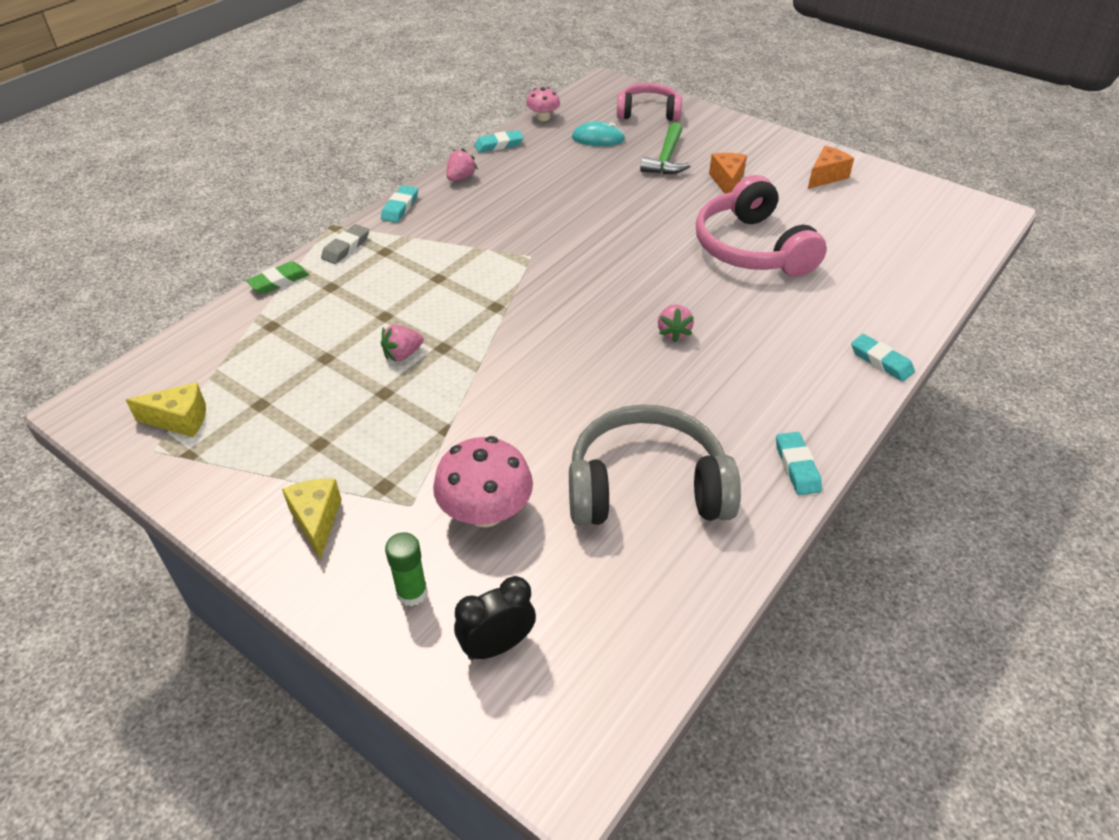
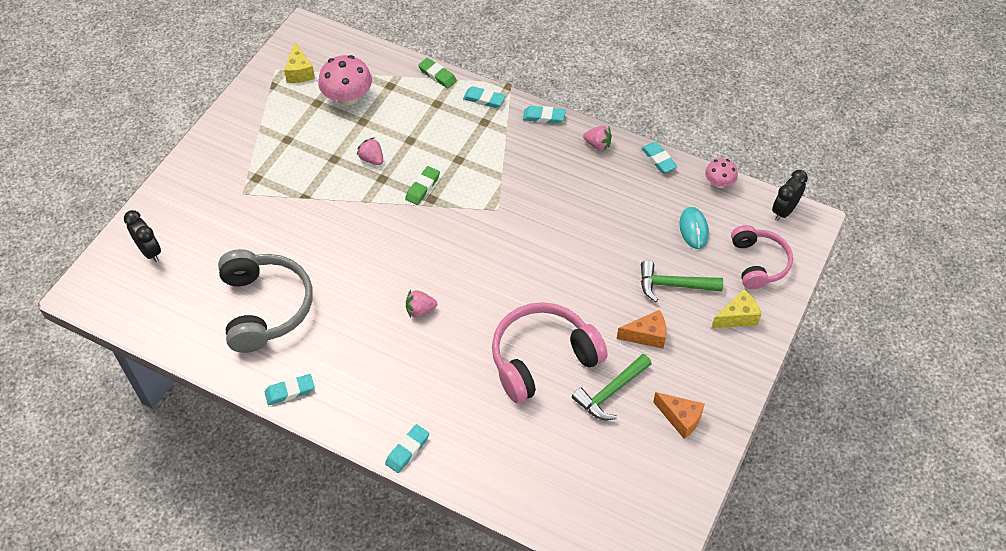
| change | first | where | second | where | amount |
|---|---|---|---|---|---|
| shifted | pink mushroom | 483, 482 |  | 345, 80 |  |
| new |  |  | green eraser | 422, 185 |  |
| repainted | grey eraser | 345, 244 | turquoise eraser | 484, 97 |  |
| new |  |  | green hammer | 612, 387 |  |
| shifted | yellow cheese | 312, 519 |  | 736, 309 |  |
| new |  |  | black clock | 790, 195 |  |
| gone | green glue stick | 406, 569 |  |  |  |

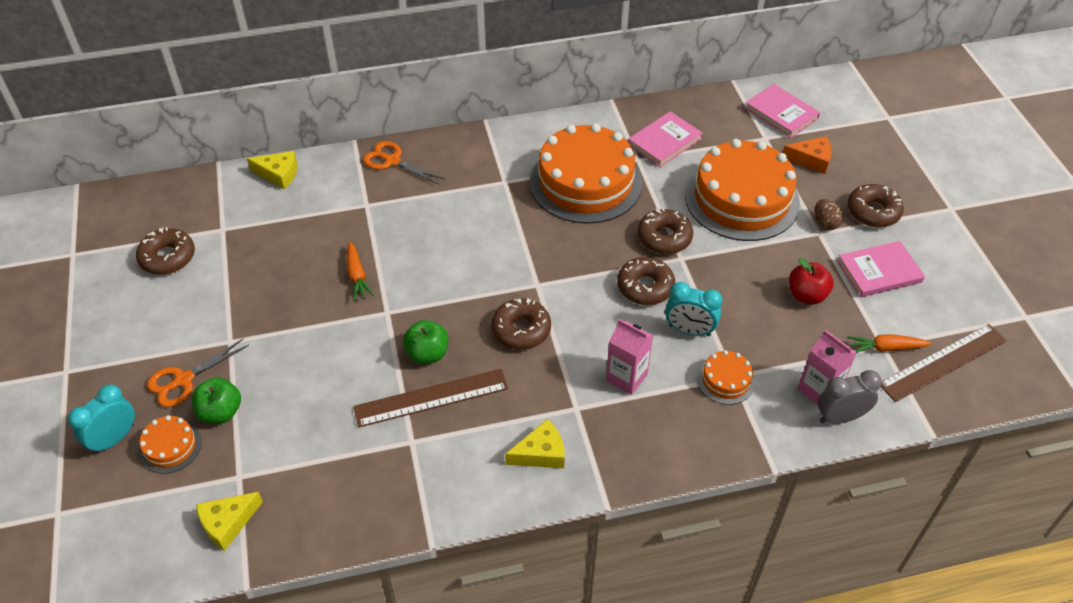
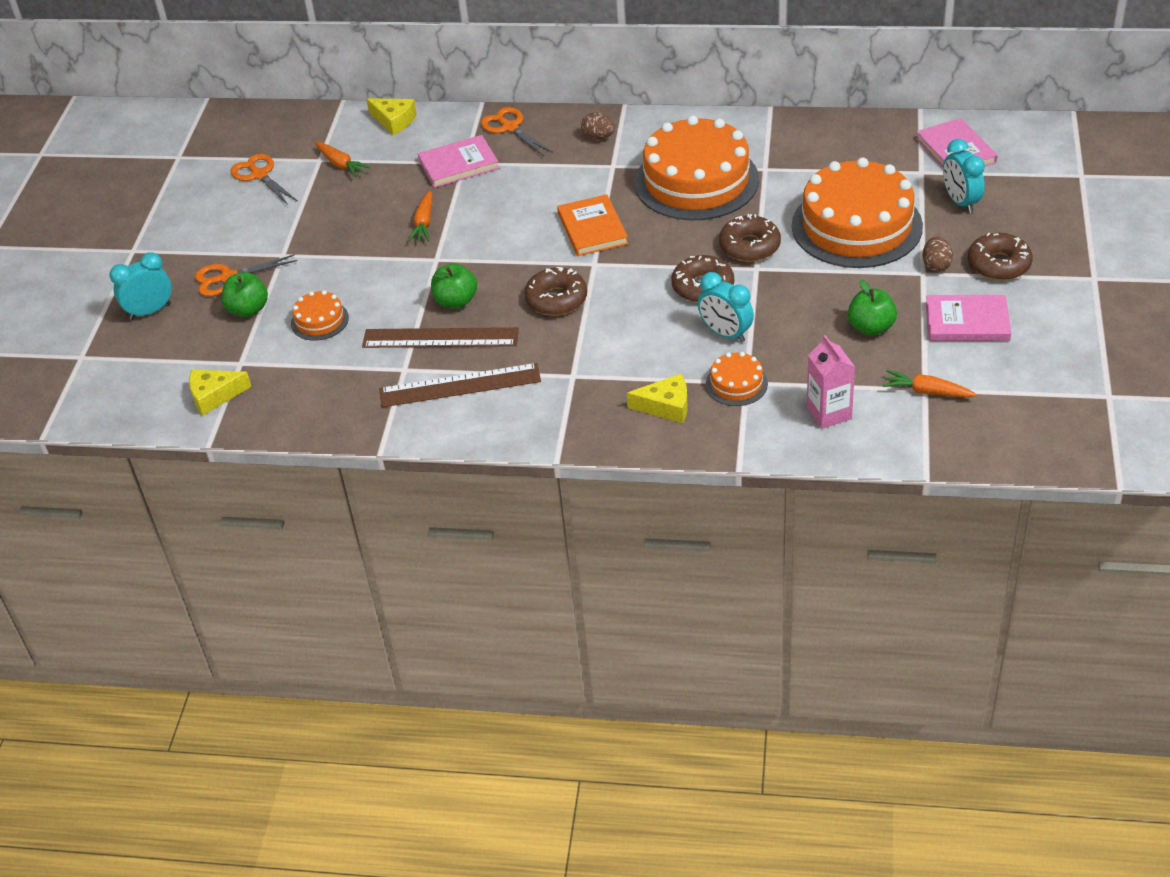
| change | first | where | second | where | amount |
|---|---|---|---|---|---|
| swapped | brown donut | 165, 251 | orange scissors | 264, 179 |  |
| shifted | orange cake | 170, 444 |  | 320, 315 |  |
| new |  |  | orange carrot | 342, 159 |  |
| shifted | brown ruler | 944, 363 |  | 460, 385 |  |
| shifted | pink book | 665, 139 |  | 458, 161 |  |
| new |  |  | orange book | 592, 225 |  |
| new |  |  | brown egg | 598, 126 |  |
| shifted | yellow cheese | 535, 443 |  | 657, 398 |  |
| repainted | red apple | 811, 281 | green apple | 872, 307 |  |
| swapped | orange cheese | 807, 155 | turquoise clock | 964, 176 |  |
| gone | pink carton | 629, 357 |  |  |  |
| gone | grey clock | 850, 397 |  |  |  |

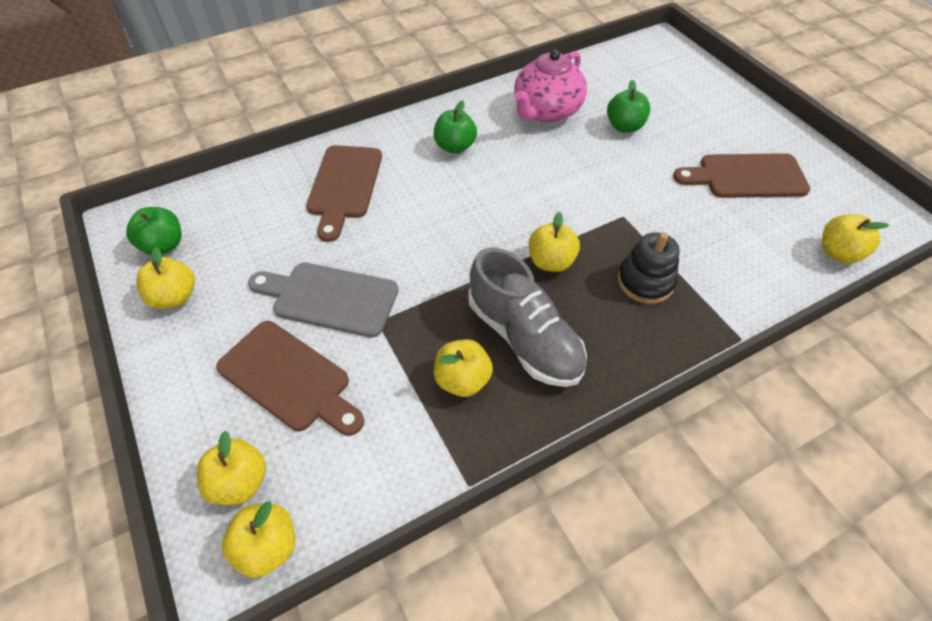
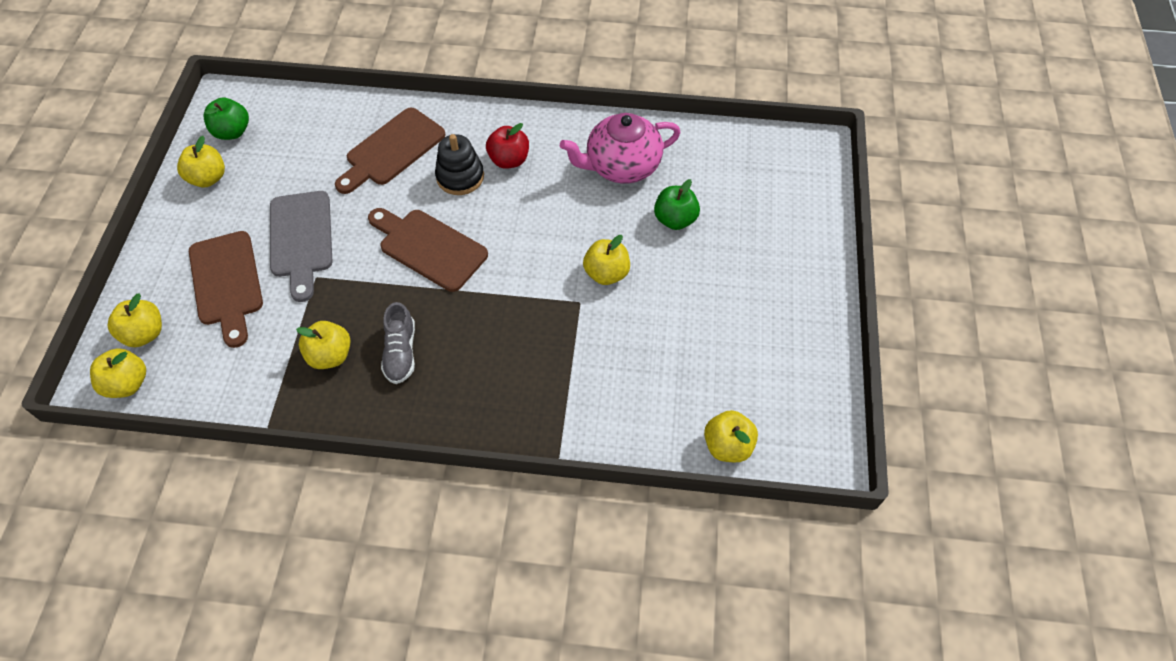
| change | first | where | second | where | amount |
|---|---|---|---|---|---|
| rotated | grey cutting board | 323, 300 |  | 301, 246 | 150 degrees counterclockwise |
| shifted | brown cutting board | 741, 175 |  | 428, 250 |  |
| scaled | grey shoe | 527, 317 |  | 398, 343 | x0.58 |
| shifted | black stacking toy | 649, 268 |  | 459, 164 |  |
| repainted | green apple | 455, 127 | red apple | 507, 146 |  |
| shifted | yellow apple | 554, 242 |  | 606, 260 |  |

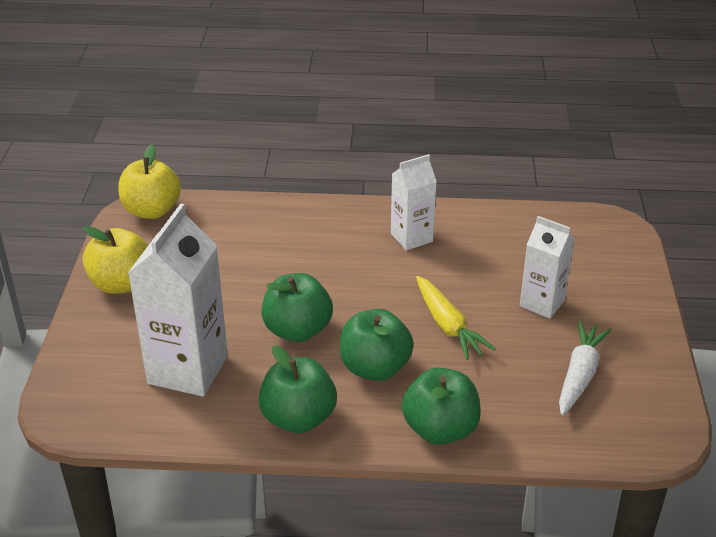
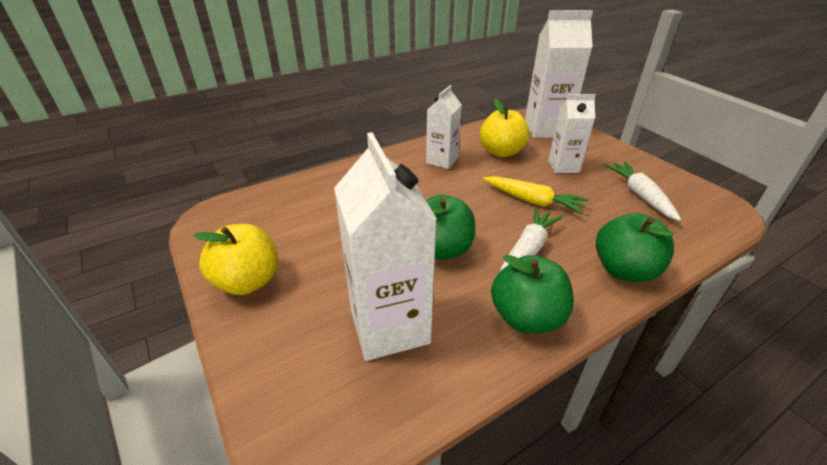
| change | first | where | second | where | amount |
|---|---|---|---|---|---|
| shifted | yellow apple | 150, 182 |  | 505, 128 |  |
| swapped | green apple | 377, 345 | white carrot | 531, 240 |  |
| new |  |  | white carton | 559, 74 |  |

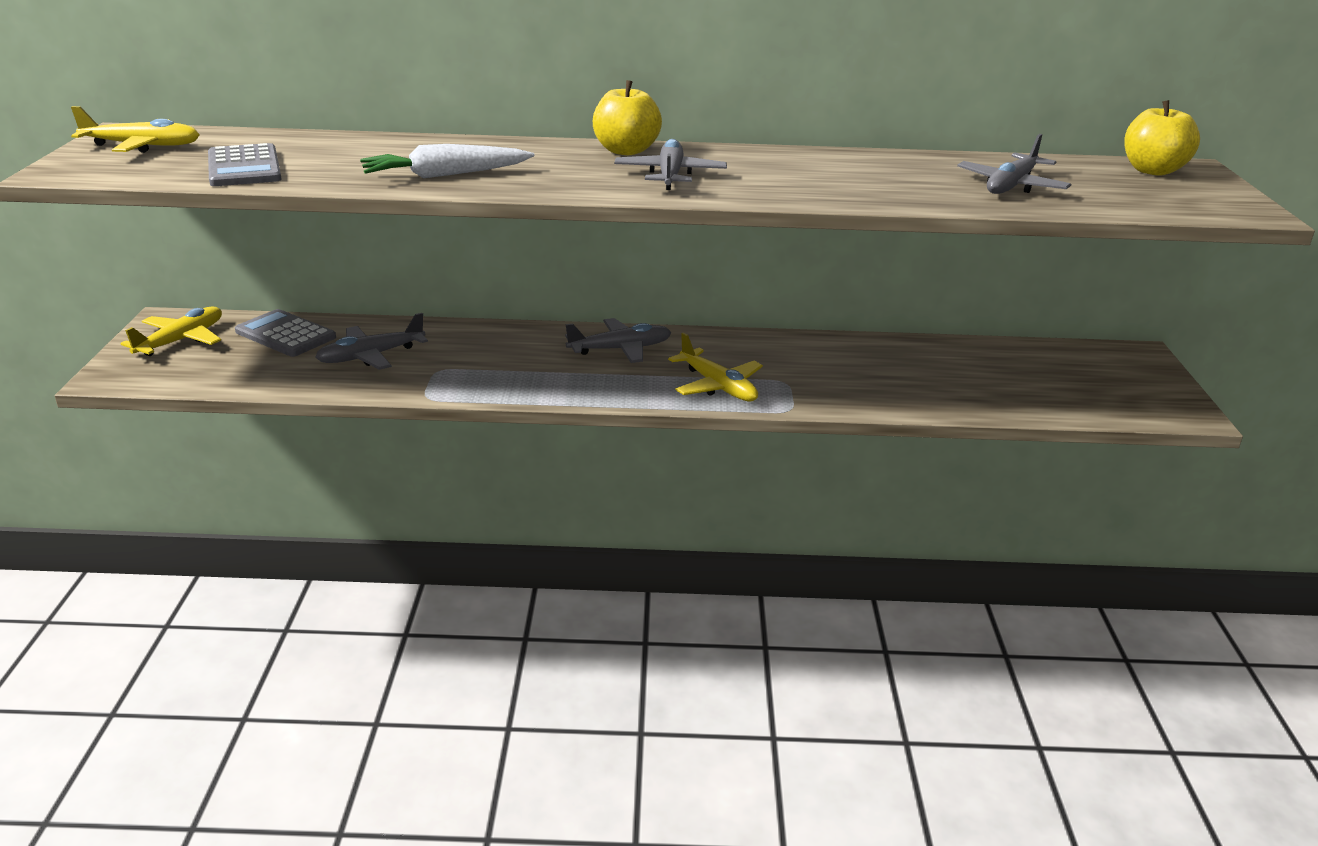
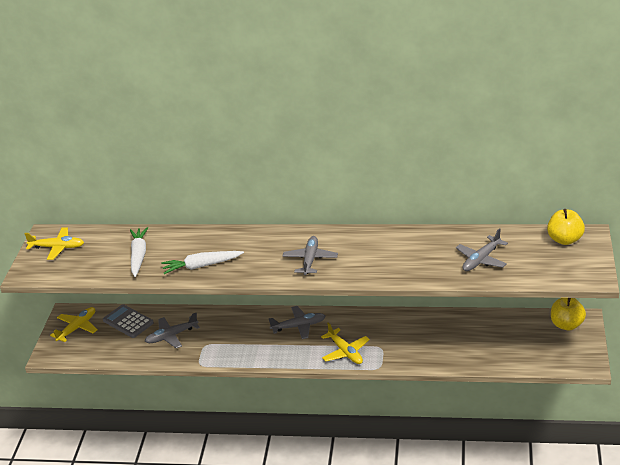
| change | first | where | second | where | amount |
|---|---|---|---|---|---|
| new |  |  | white carrot | 139, 252 |  |
| shifted | yellow apple | 627, 117 |  | 568, 314 |  |
| gone | grey calculator | 245, 164 |  |  |  |

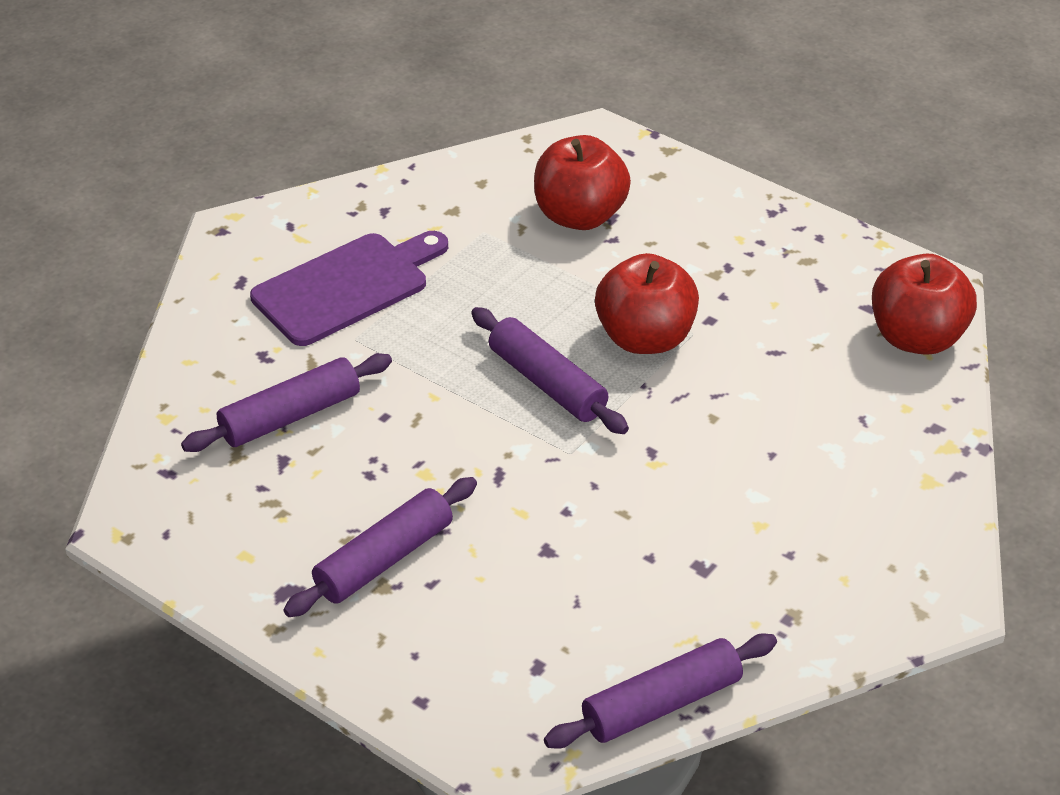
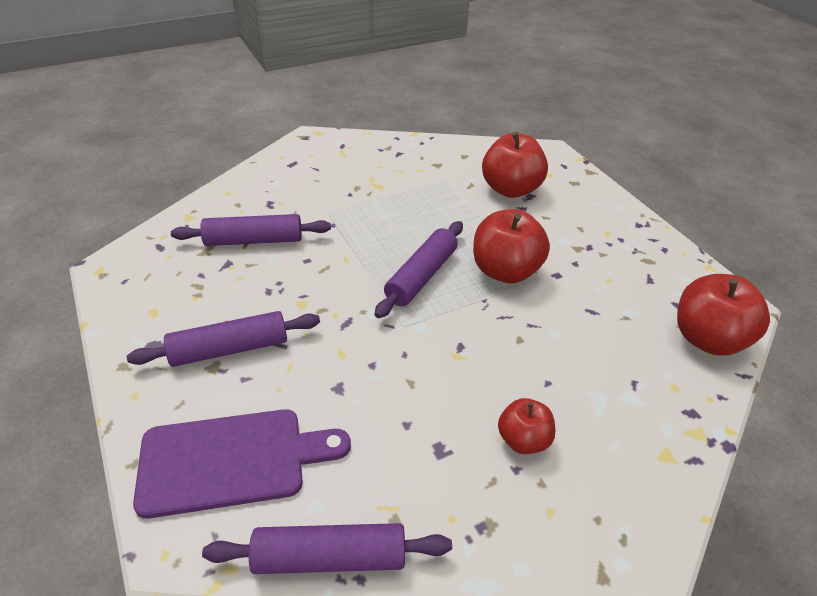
| change | first | where | second | where | amount |
|---|---|---|---|---|---|
| shifted | purple cutting board | 349, 288 |  | 242, 464 |  |
| rotated | purple rolling pin | 550, 370 |  | 419, 269 | 45 degrees clockwise |
| new |  |  | red apple | 526, 426 |  |

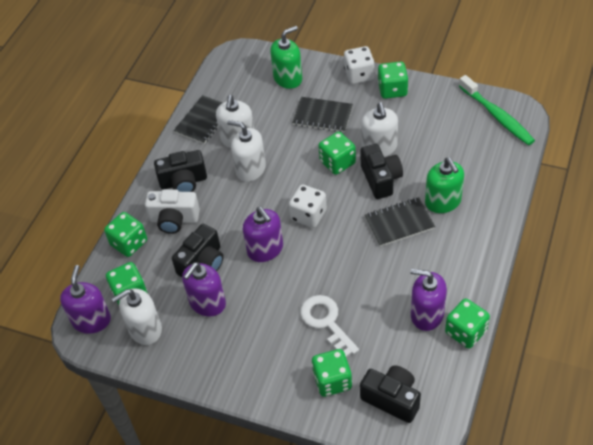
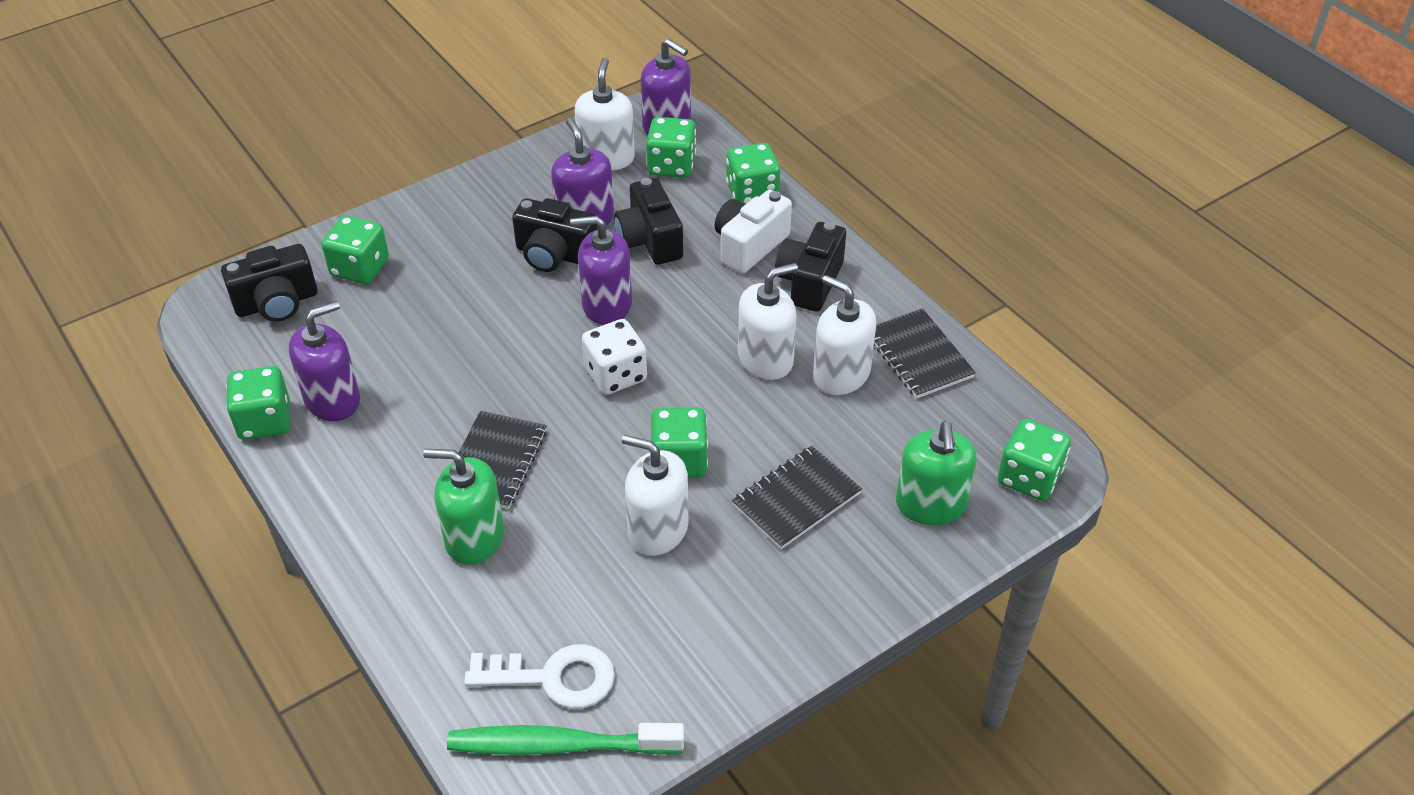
| change | first | where | second | where | amount |
|---|---|---|---|---|---|
| shifted | white key | 329, 326 |  | 539, 676 |  |
| shifted | black camera | 381, 171 |  | 554, 235 |  |
| shifted | green dice | 393, 80 |  | 1034, 460 |  |
| gone | white dice | 359, 65 |  |  |  |

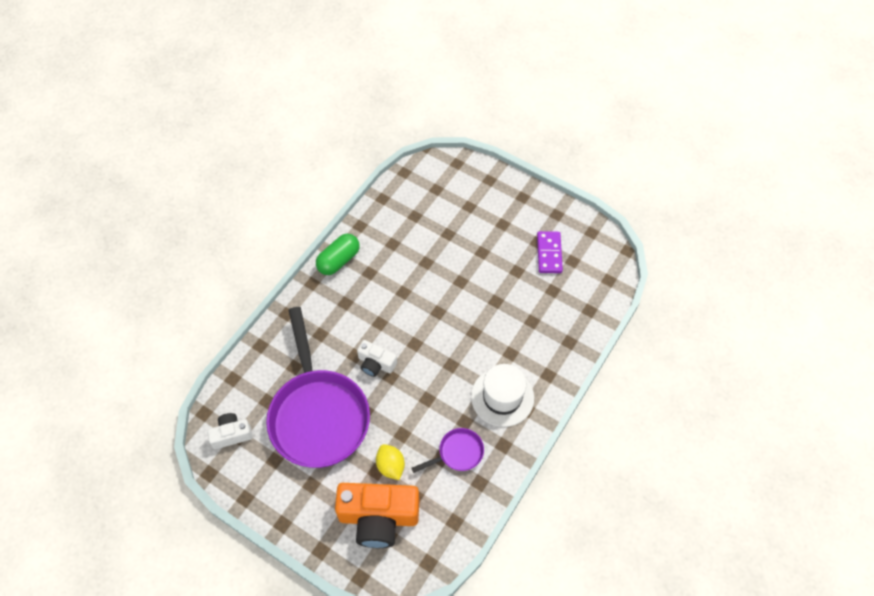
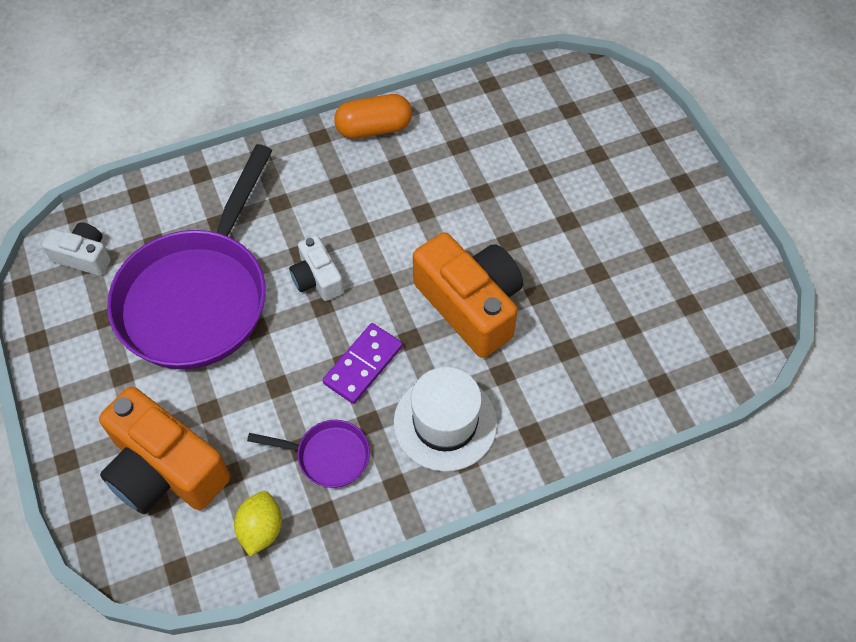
| change | first | where | second | where | amount |
|---|---|---|---|---|---|
| shifted | yellow lemon | 390, 462 |  | 258, 523 |  |
| shifted | purple domino | 550, 252 |  | 362, 363 |  |
| repainted | green capsule | 338, 254 | orange capsule | 373, 116 |  |
| new |  |  | orange camera | 468, 295 |  |

